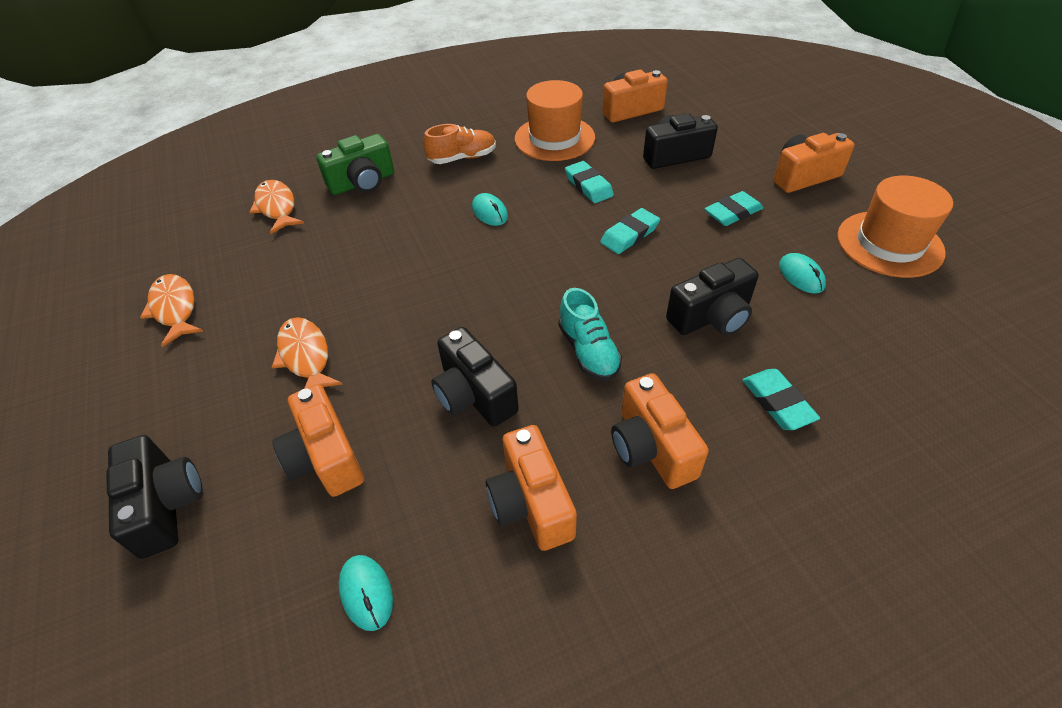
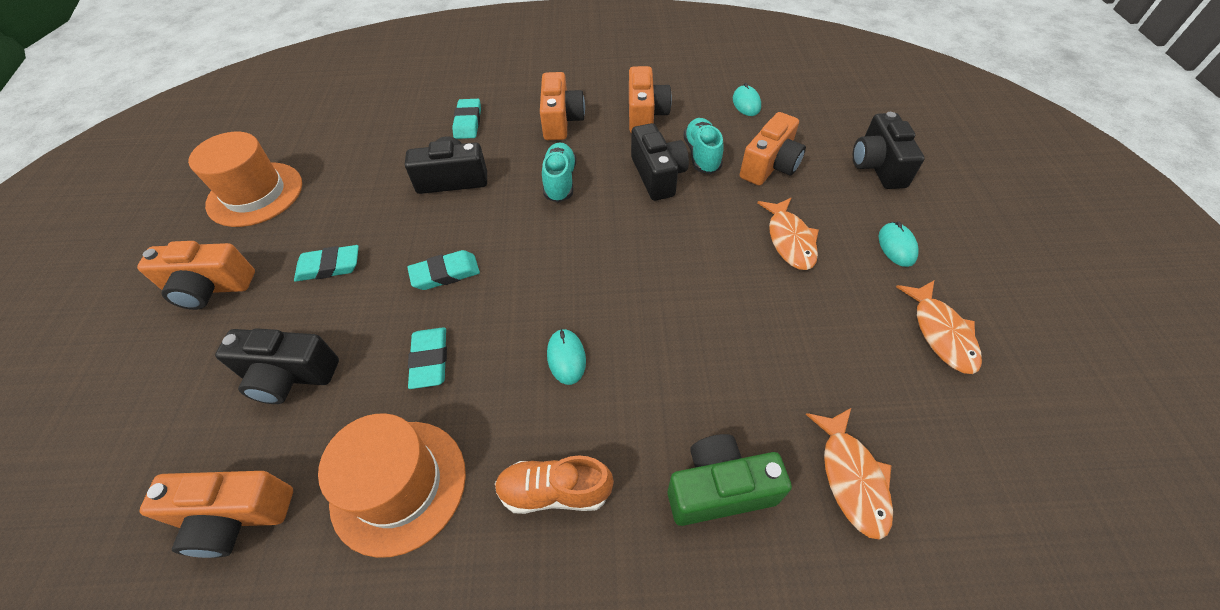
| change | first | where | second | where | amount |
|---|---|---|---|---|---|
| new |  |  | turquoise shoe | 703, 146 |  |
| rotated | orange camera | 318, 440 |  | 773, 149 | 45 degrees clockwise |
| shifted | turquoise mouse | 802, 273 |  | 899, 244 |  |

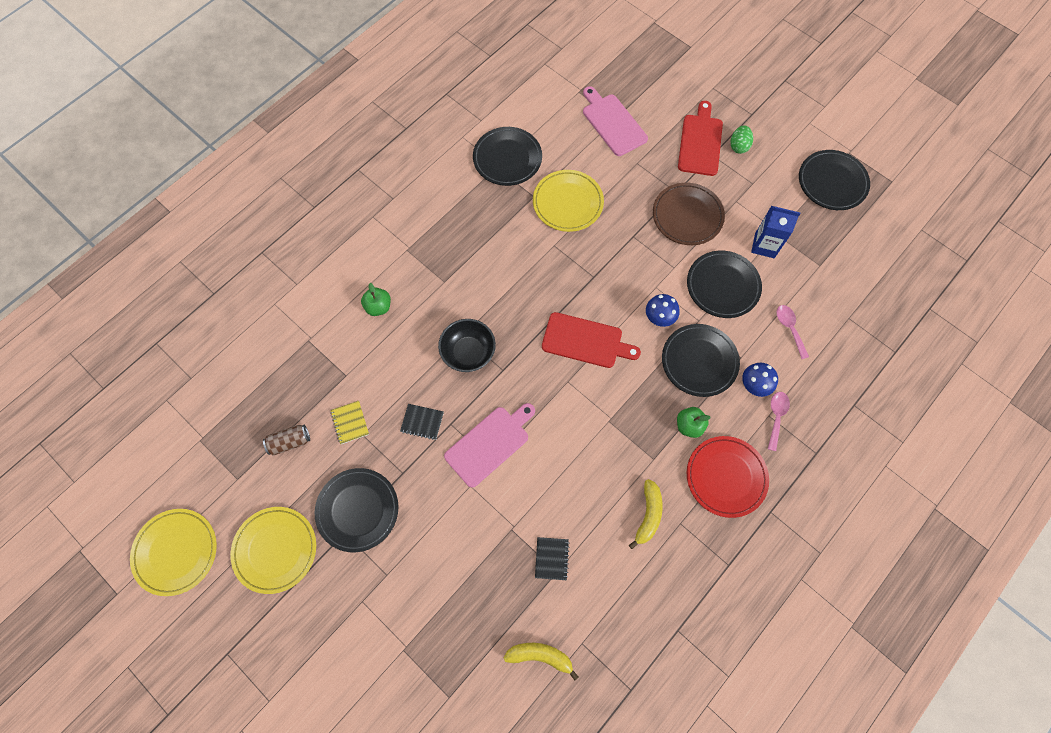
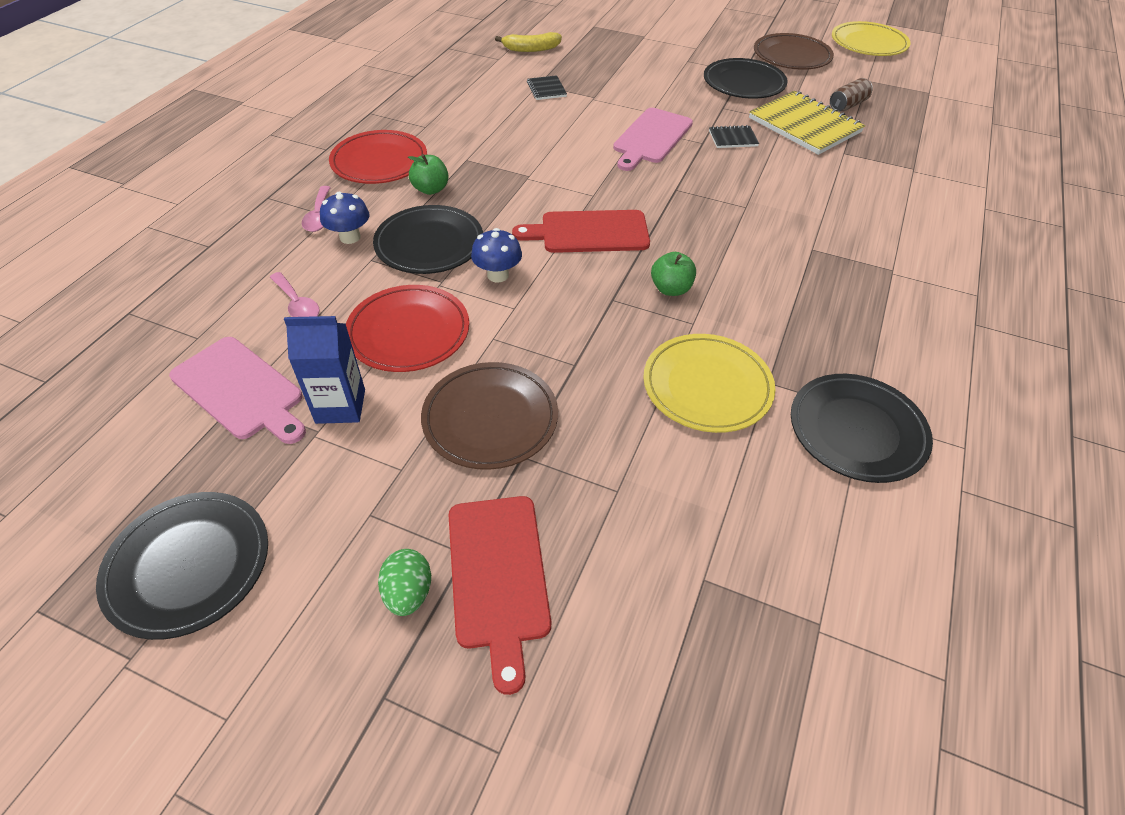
| change | first | where | second | where | amount |
|---|---|---|---|---|---|
| shifted | pink cutting board | 615, 121 |  | 237, 390 |  |
| repainted | black plate | 724, 284 | red plate | 408, 328 |  |
| shifted | green apple | 376, 299 |  | 673, 274 |  |
| scaled | yellow notebook | 349, 422 |  | 807, 123 | x2.14 |
| repainted | yellow plate | 273, 550 | brown plate | 794, 51 |  |
| gone | black bowl | 467, 345 |  |  |  |
| gone | yellow banana | 646, 514 |  |  |  |

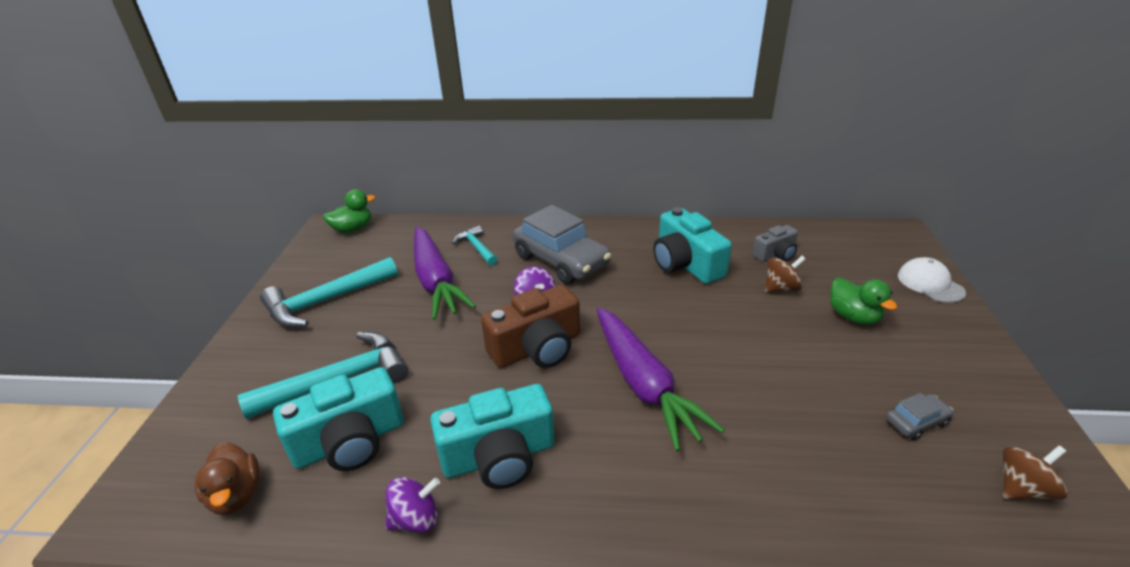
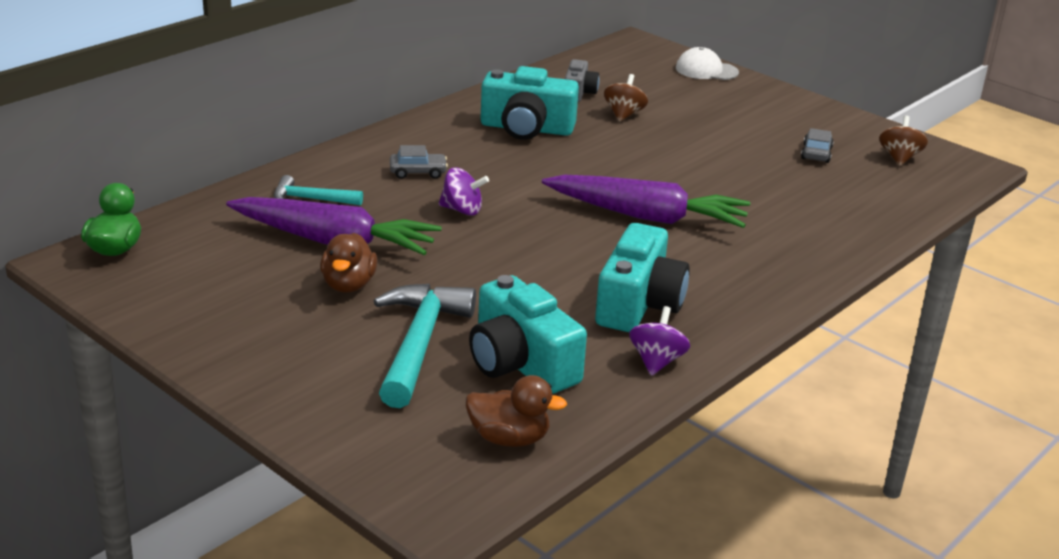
| change | first | where | second | where | amount |
|---|---|---|---|---|---|
| new |  |  | brown duck | 349, 262 |  |
| scaled | grey car | 562, 244 |  | 419, 162 | x0.44 |
| rotated | turquoise camera | 338, 419 |  | 528, 334 | 135 degrees clockwise |
| gone | turquoise hammer | 329, 292 |  |  |  |
| gone | brown camera | 530, 326 |  |  |  |
| gone | green duck | 863, 301 |  |  |  |

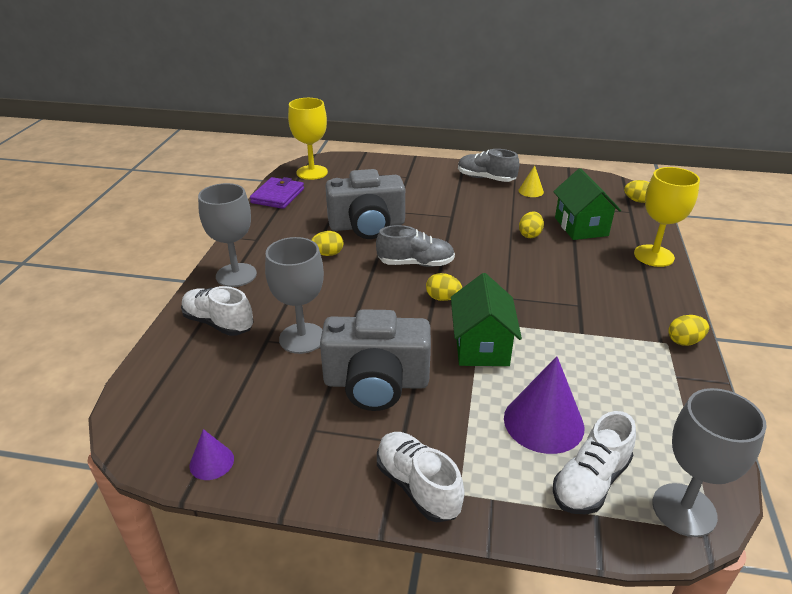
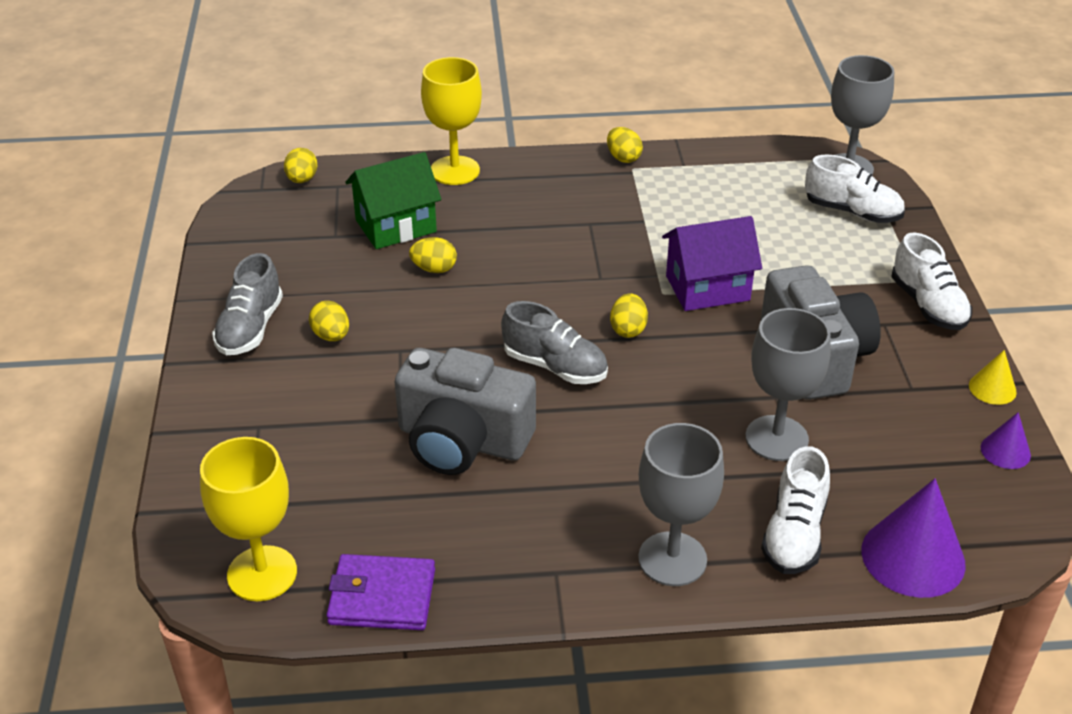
| change | first | where | second | where | amount |
|---|---|---|---|---|---|
| shifted | yellow egg | 327, 243 |  | 329, 321 |  |
| rotated | grey camera | 365, 204 |  | 465, 411 | 135 degrees clockwise |
| rotated | grey shoe | 415, 246 |  | 554, 342 | 135 degrees clockwise |
| repainted | green house | 486, 319 | purple house | 712, 263 |  |
| shifted | purple cone | 544, 405 |  | 913, 538 |  |
| rotated | white shoe | 421, 477 |  | 931, 281 | 60 degrees counterclockwise |
| shifted | yellow cone | 531, 181 |  | 993, 377 |  |

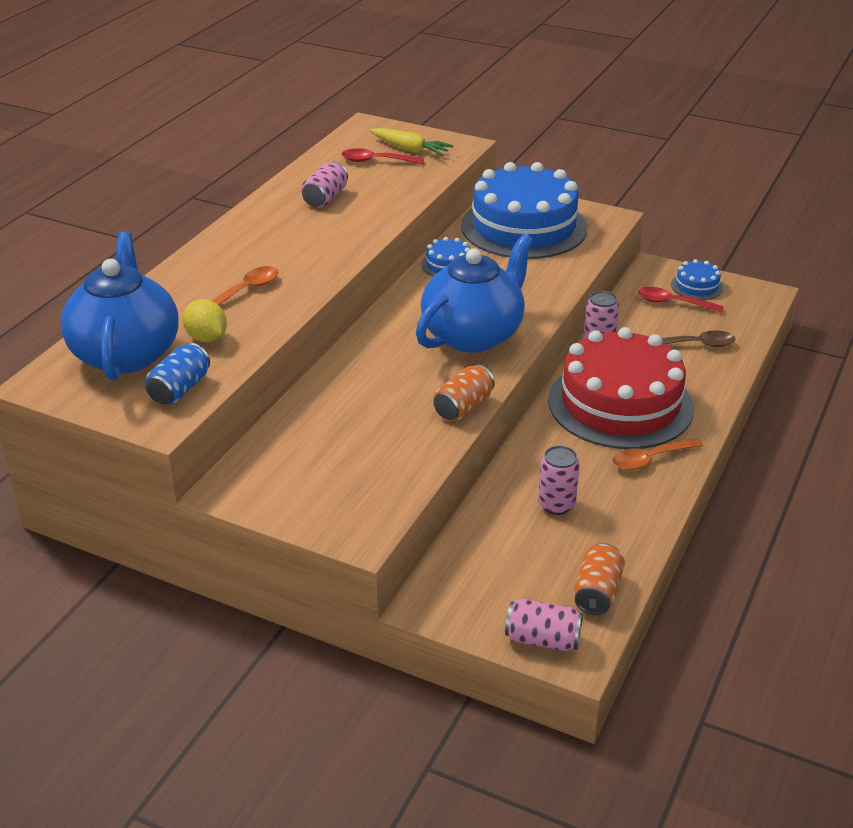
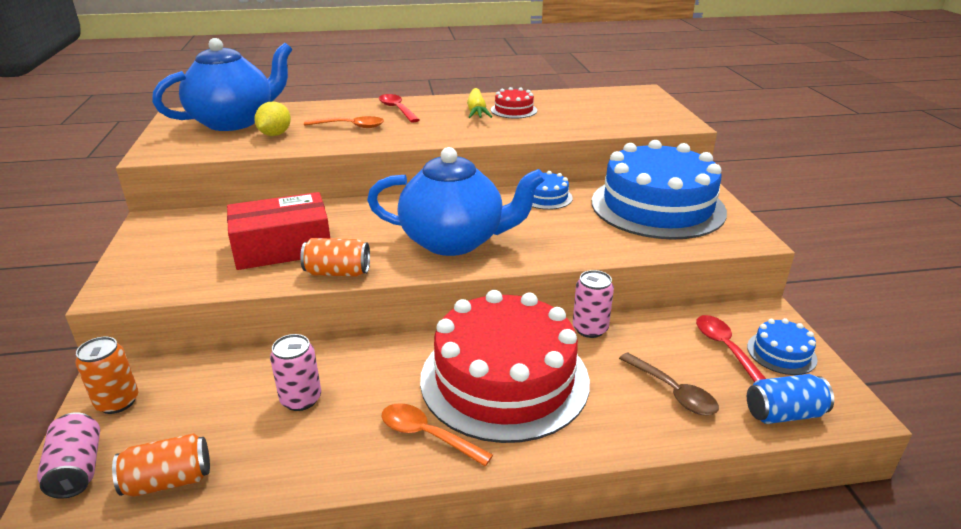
| change | first | where | second | where | amount |
|---|---|---|---|---|---|
| new |  |  | orange can | 106, 375 |  |
| new |  |  | red box | 278, 231 |  |
| shifted | red spoon | 382, 156 |  | 399, 108 |  |
| shifted | yellow carrot | 412, 142 |  | 479, 103 |  |
| swapped | pink can | 324, 185 | red cake | 514, 102 |  |
| shifted | blue can | 177, 374 |  | 790, 399 |  |

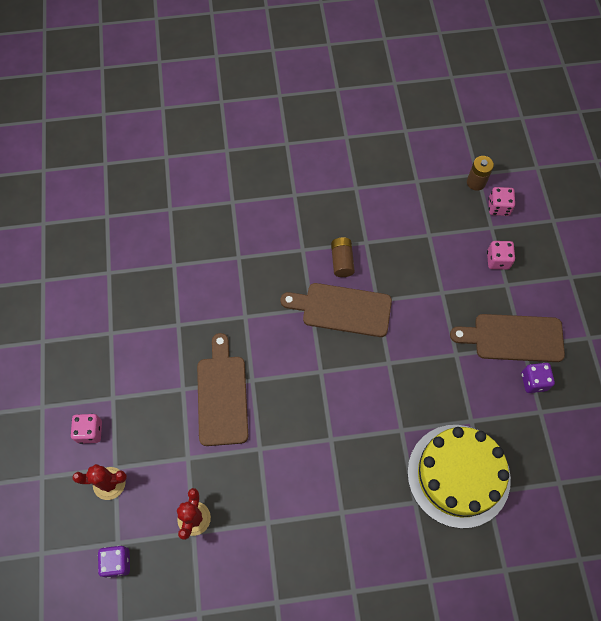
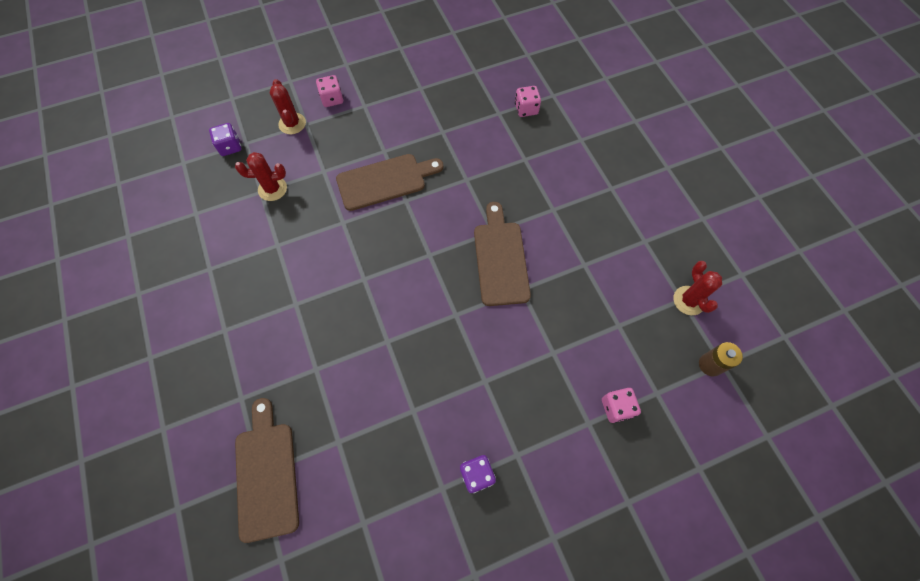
| change | first | where | second | where | amount |
|---|---|---|---|---|---|
| shifted | brown cutting board | 507, 338 |  | 267, 470 |  |
| shifted | pink dice | 501, 201 |  | 528, 101 |  |
| new |  |  | red cactus | 697, 288 |  |
| gone | brown battery | 343, 257 |  |  |  |
| gone | yellow cake | 459, 476 |  |  |  |

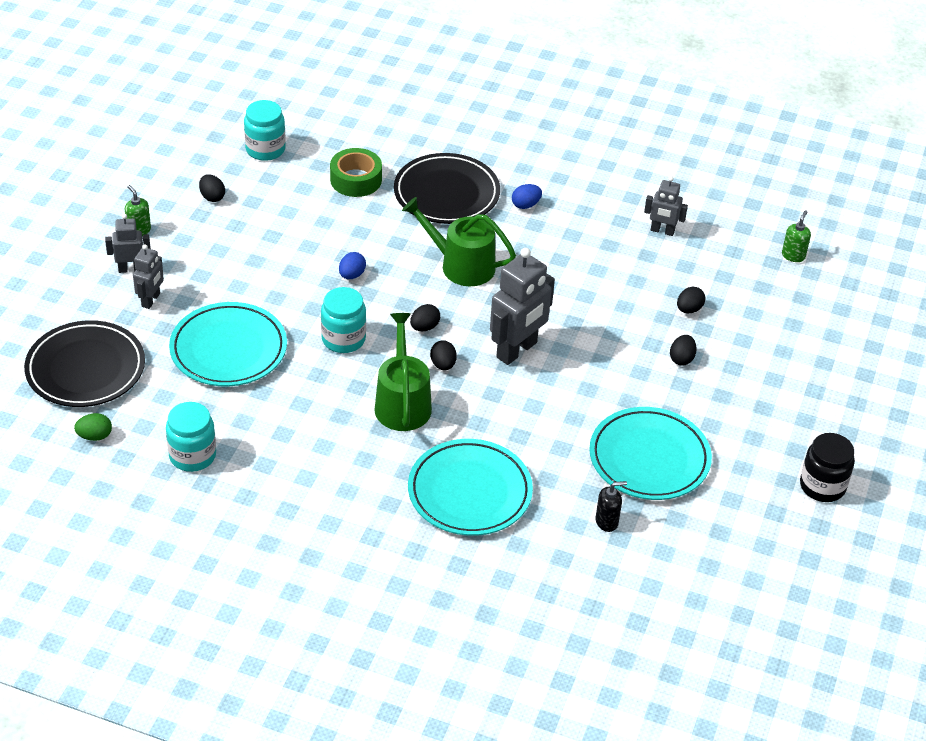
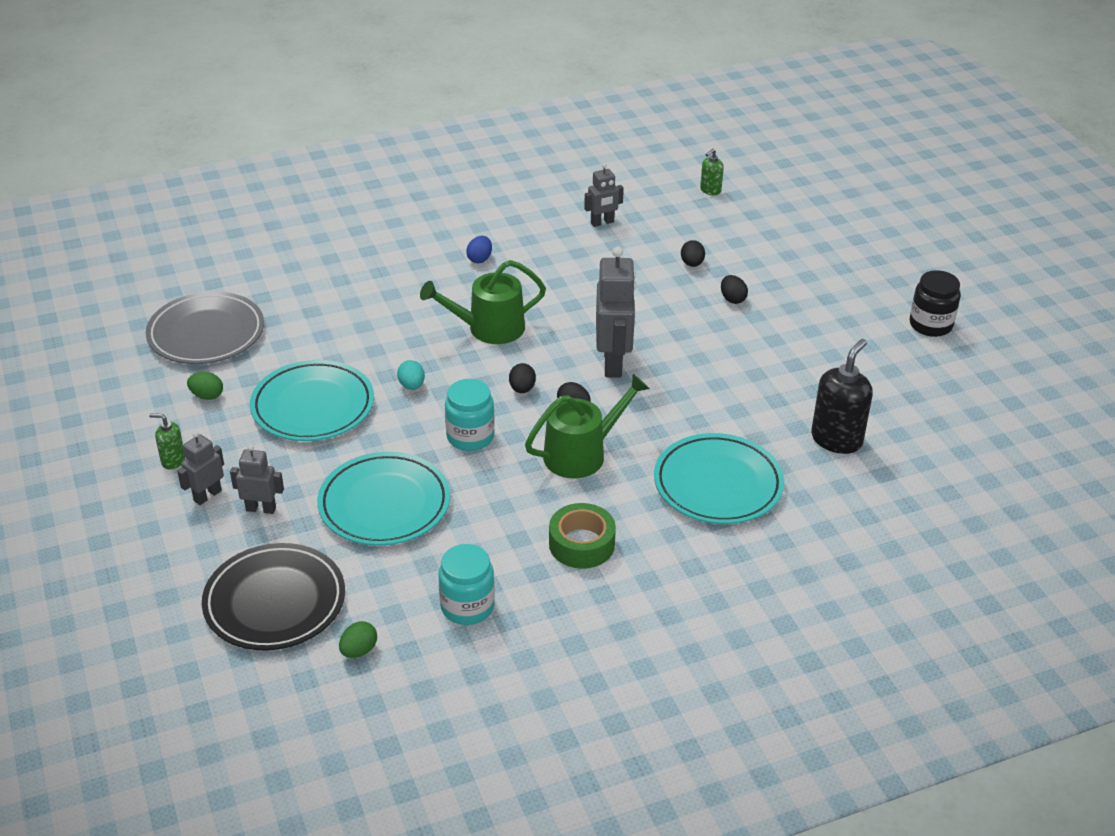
| change | first | where | second | where | amount |
|---|---|---|---|---|---|
| swapped | turquoise jar | 265, 130 | grey plate | 205, 327 |  |
| repainted | black egg | 212, 188 | green egg | 205, 386 |  |
| rotated | grey robot | 148, 276 |  | 257, 479 | 60 degrees counterclockwise |
| shifted | turquoise plate | 650, 453 |  | 312, 400 |  |
| repainted | blue egg | 352, 265 | turquoise egg | 411, 375 |  |
| rotated | green watering can | 403, 372 |  | 587, 426 | 105 degrees clockwise |
| shifted | green tape | 356, 172 |  | 582, 536 |  |
| rotated | green soap dispenser | 796, 236 |  | 712, 172 | 120 degrees counterclockwise |
| scaled | black soap dispenser | 611, 506 |  | 842, 396 | x1.90 |
| gone | black plate | 447, 188 |  |  |  |

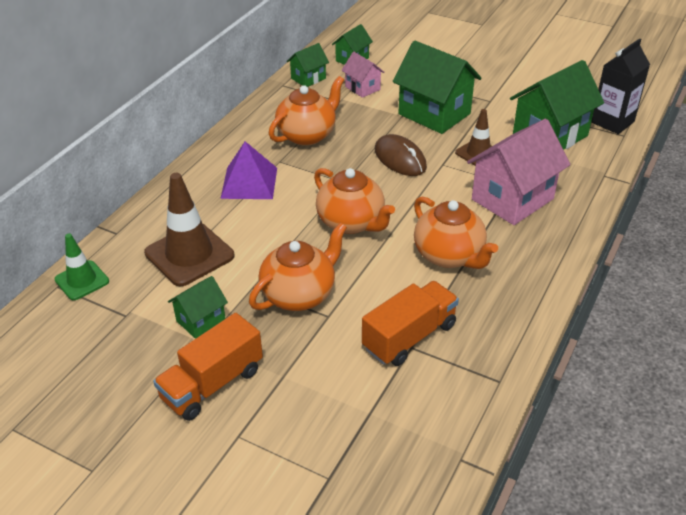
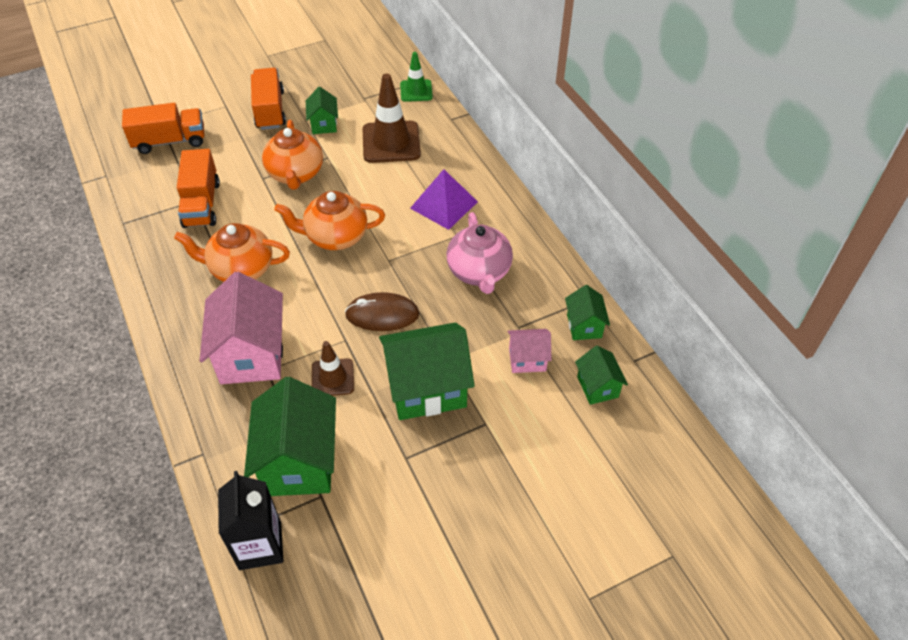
| change | first | where | second | where | amount |
|---|---|---|---|---|---|
| new |  |  | orange truck | 163, 128 |  |
| repainted | orange teapot | 306, 111 | pink teapot | 480, 253 |  |

